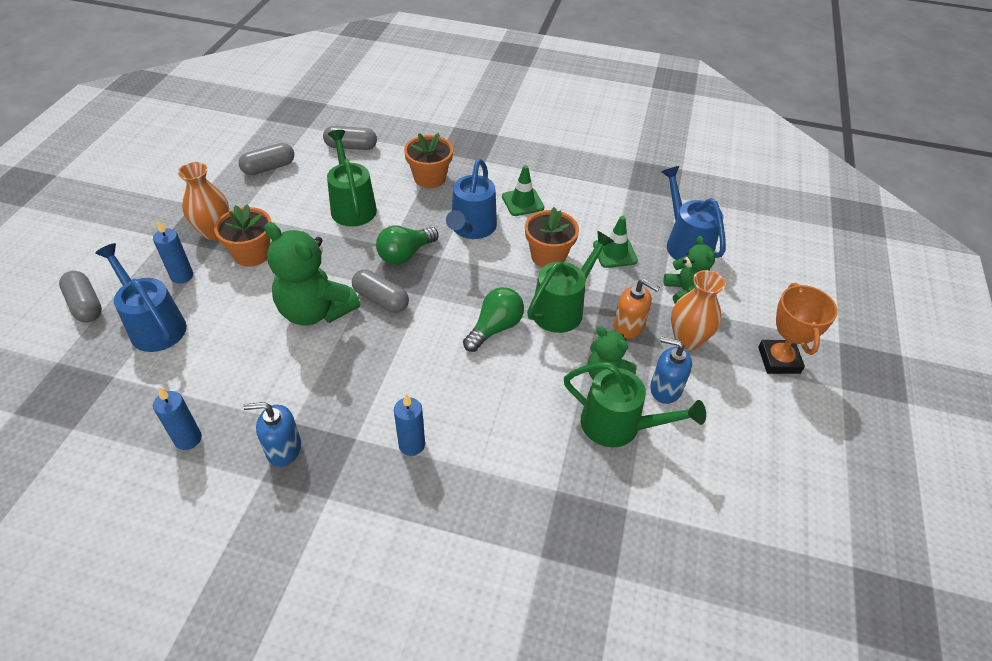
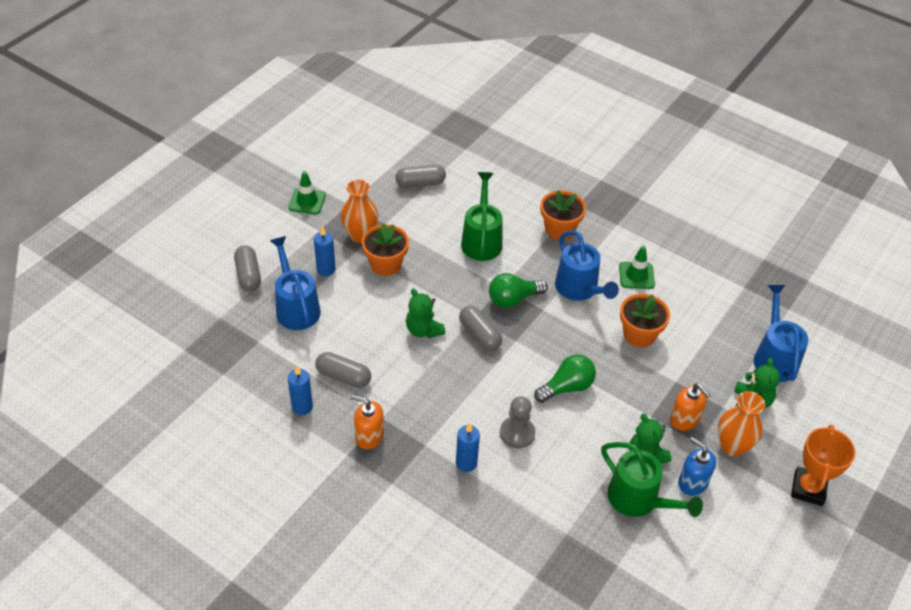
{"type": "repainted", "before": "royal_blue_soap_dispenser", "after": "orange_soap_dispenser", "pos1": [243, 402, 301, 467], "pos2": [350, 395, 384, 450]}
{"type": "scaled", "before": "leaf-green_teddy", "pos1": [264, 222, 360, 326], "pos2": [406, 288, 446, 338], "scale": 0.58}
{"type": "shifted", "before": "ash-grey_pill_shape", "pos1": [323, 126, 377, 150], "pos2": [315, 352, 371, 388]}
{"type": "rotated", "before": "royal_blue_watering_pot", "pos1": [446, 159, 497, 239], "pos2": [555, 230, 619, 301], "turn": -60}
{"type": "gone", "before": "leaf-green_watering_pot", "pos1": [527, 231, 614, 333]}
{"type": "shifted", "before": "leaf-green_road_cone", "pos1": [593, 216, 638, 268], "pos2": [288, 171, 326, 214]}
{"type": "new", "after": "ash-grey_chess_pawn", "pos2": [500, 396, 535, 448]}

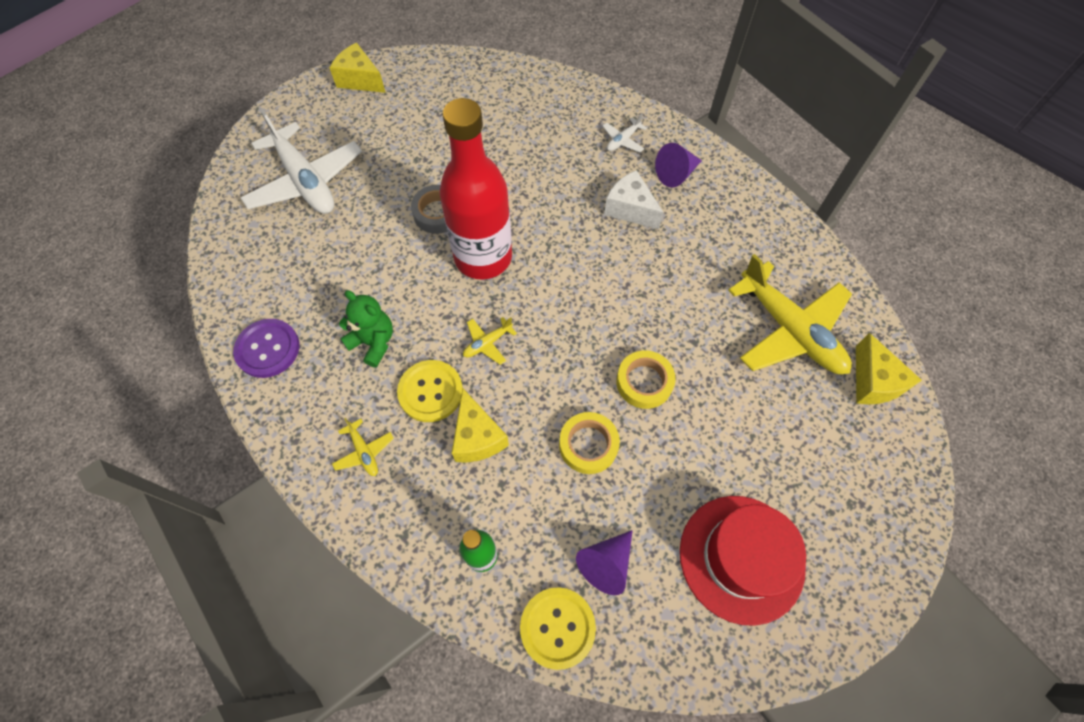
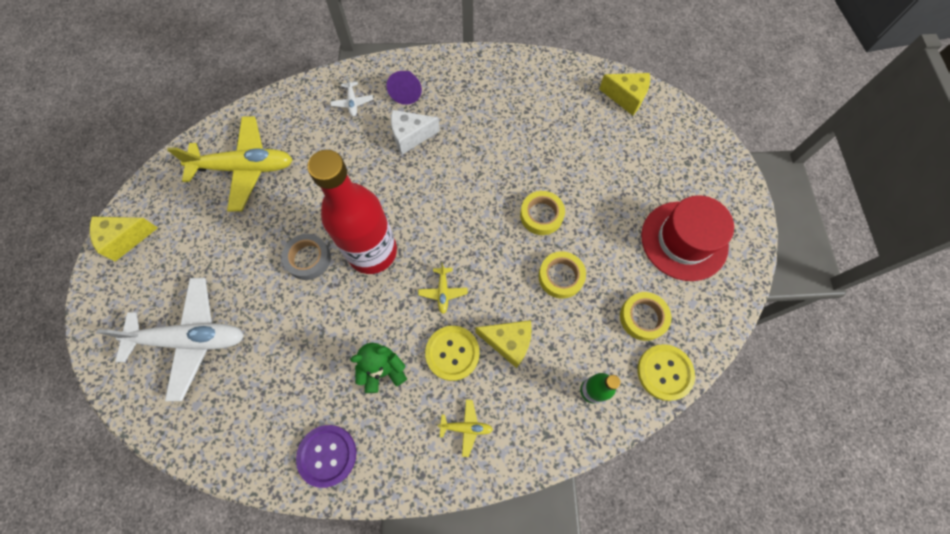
{"type": "swapped", "before": "purple_cone_shape", "after": "bright_yellow_sticky_tape", "pos1": [576, 530, 633, 595], "pos2": [620, 292, 671, 341]}
{"type": "shifted", "before": "bright_yellow_toy_plane", "pos1": [728, 254, 852, 374], "pos2": [167, 116, 293, 212]}

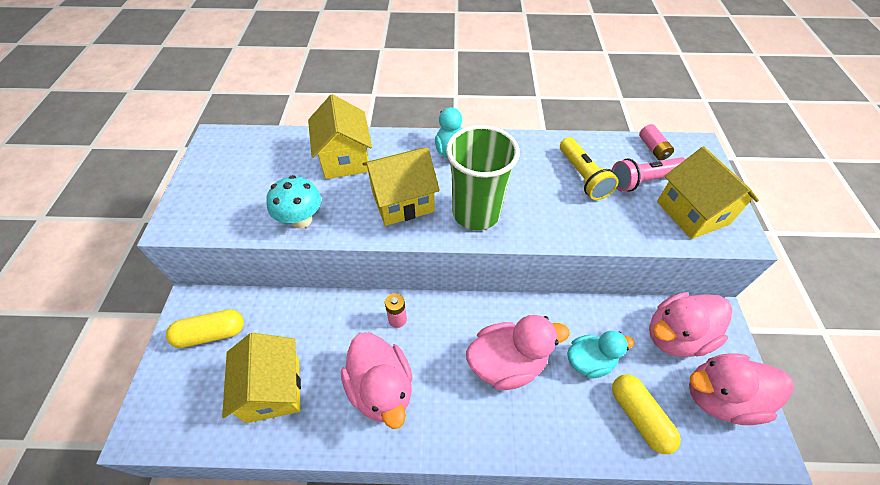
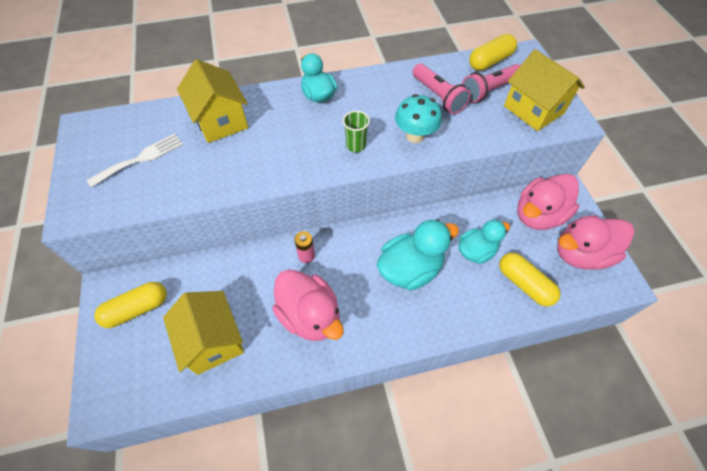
{"type": "shifted", "before": "turquoise_mushroom", "pos1": [266, 175, 321, 229], "pos2": [395, 94, 442, 143]}
{"type": "gone", "before": "bright_yellow_cottage", "pos1": [363, 147, 440, 226]}
{"type": "scaled", "before": "leaf-green_beaker", "pos1": [446, 125, 520, 230], "pos2": [343, 111, 370, 153], "scale": 0.45}
{"type": "repainted", "before": "pink_rubber_duck", "after": "turquoise_rubber_duck", "pos1": [466, 315, 570, 390], "pos2": [377, 219, 459, 291]}
{"type": "repainted", "before": "bright_yellow_flashlight", "after": "pink_flashlight", "pos1": [560, 137, 619, 200], "pos2": [413, 64, 471, 114]}
{"type": "swapped", "before": "pink_power_cell", "after": "bright_yellow_pill_shape", "pos1": [639, 124, 674, 160], "pos2": [469, 34, 517, 71]}
{"type": "new", "after": "snow-white_dinner_fork", "pos2": [87, 133, 183, 188]}

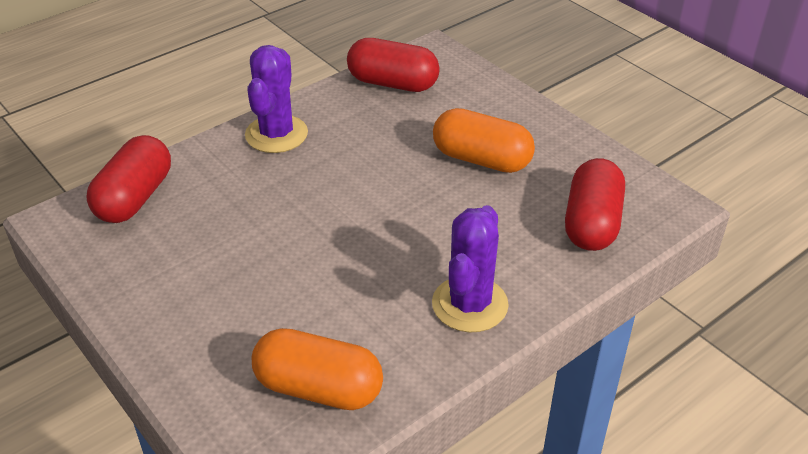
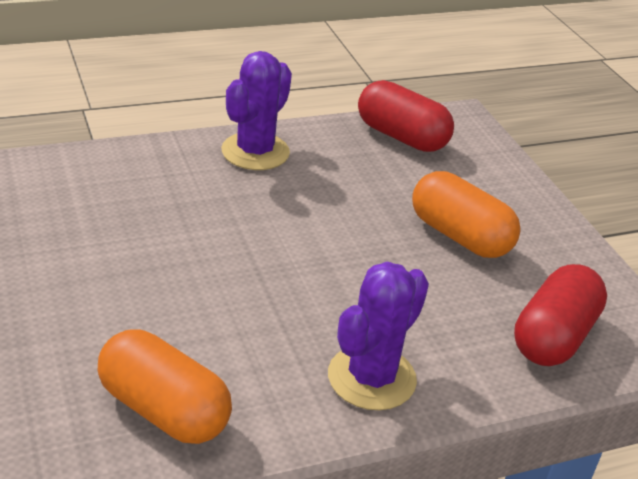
{"type": "gone", "before": "crimson_pill_shape", "pos1": [86, 135, 171, 223]}

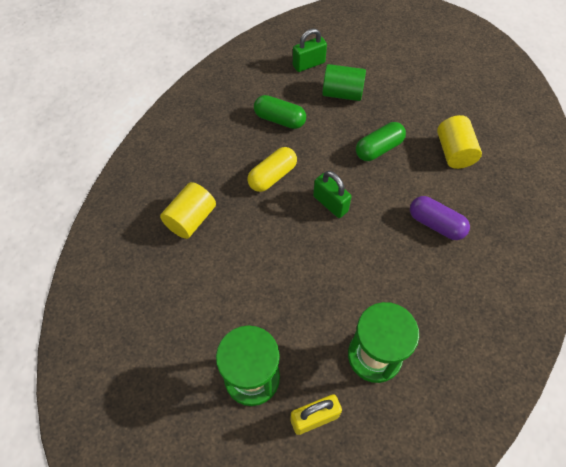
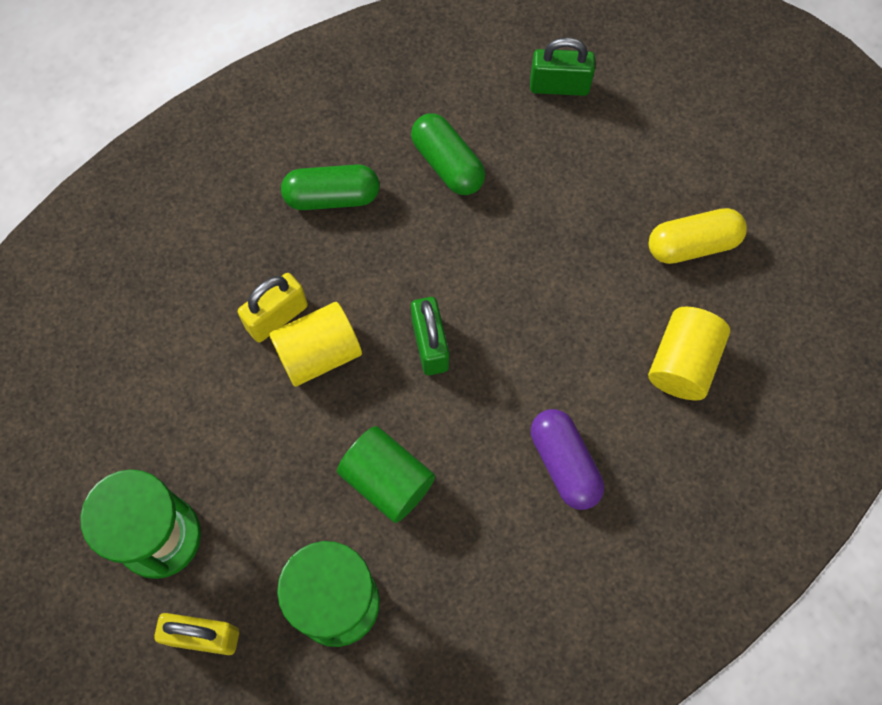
{"type": "shifted", "before": "bright_yellow_cylinder", "pos1": [160, 182, 216, 239], "pos2": [269, 302, 362, 387]}
{"type": "shifted", "before": "bright_yellow_pill_shape", "pos1": [247, 147, 297, 192], "pos2": [649, 208, 747, 264]}
{"type": "shifted", "before": "leaf-green_cylinder", "pos1": [322, 64, 366, 101], "pos2": [337, 426, 435, 523]}
{"type": "shifted", "before": "leaf-green_pill_shape", "pos1": [356, 122, 406, 161], "pos2": [281, 164, 380, 210]}
{"type": "new", "after": "bright_yellow_small_lock", "pos2": [238, 273, 308, 342]}

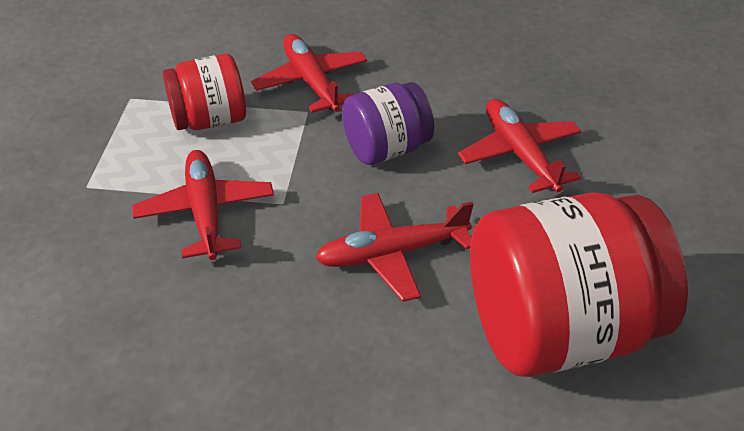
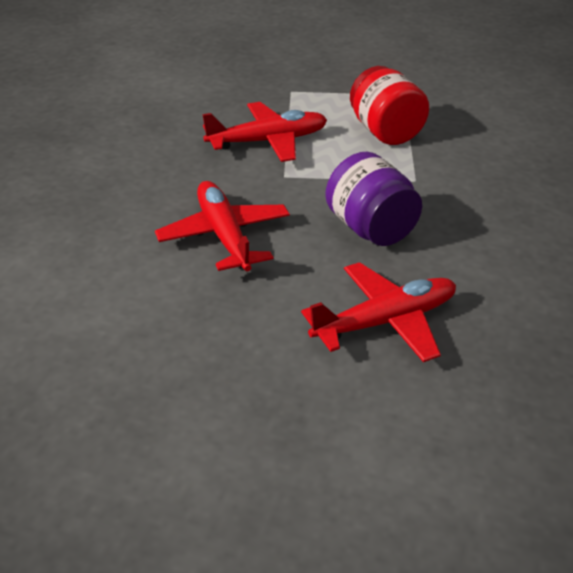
{"type": "gone", "before": "crimson_toy_plane", "pos1": [251, 34, 367, 113]}
{"type": "gone", "before": "crimson_jam_jar", "pos1": [470, 192, 688, 377]}

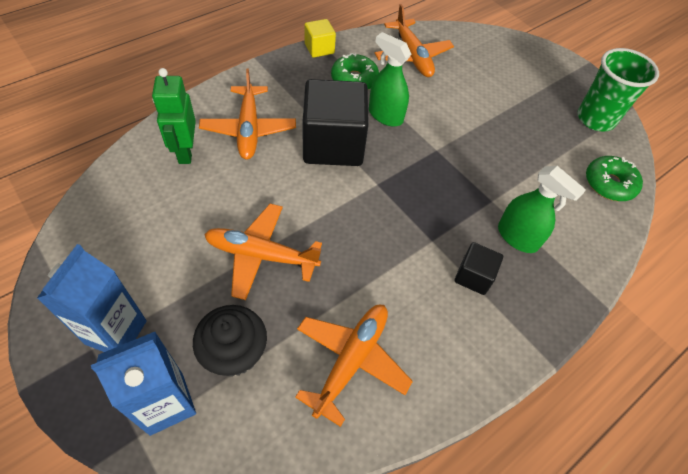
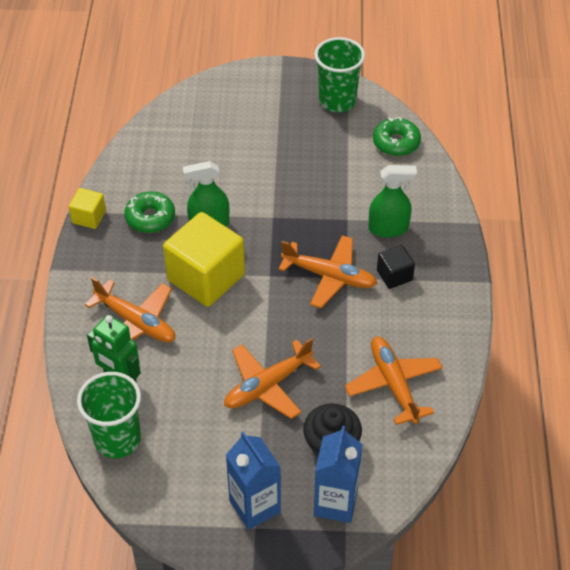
{"type": "repainted", "before": "ebony_block", "after": "bright_yellow_block", "pos1": [302, 79, 369, 166], "pos2": [163, 212, 245, 307]}
{"type": "shifted", "before": "orange_toy_plane", "pos1": [375, 4, 454, 77], "pos2": [278, 235, 377, 308]}
{"type": "new", "after": "leaf-green_beaker", "pos2": [77, 372, 141, 458]}

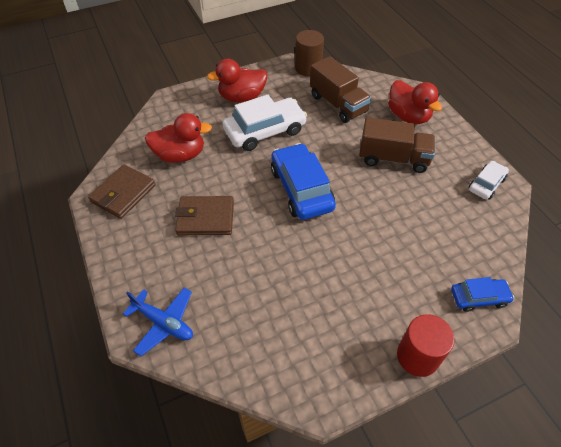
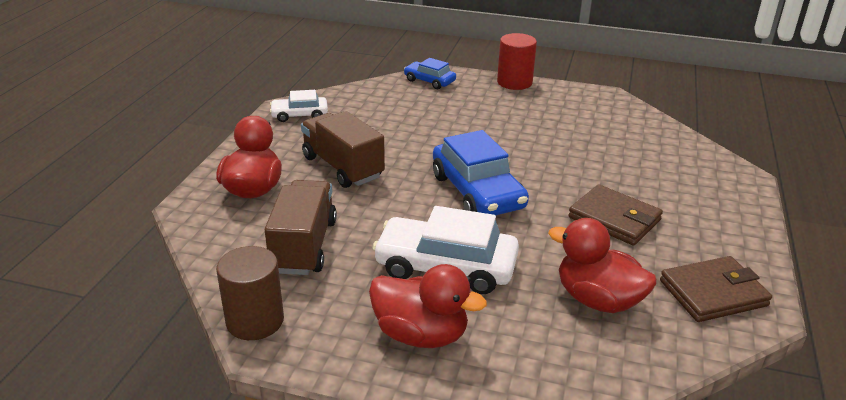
{"type": "gone", "before": "royal_blue_toy_plane", "pos1": [123, 287, 193, 356]}
{"type": "rotated", "before": "royal_blue_car", "pos1": [271, 143, 336, 220], "pos2": [433, 130, 529, 215], "turn": -45}

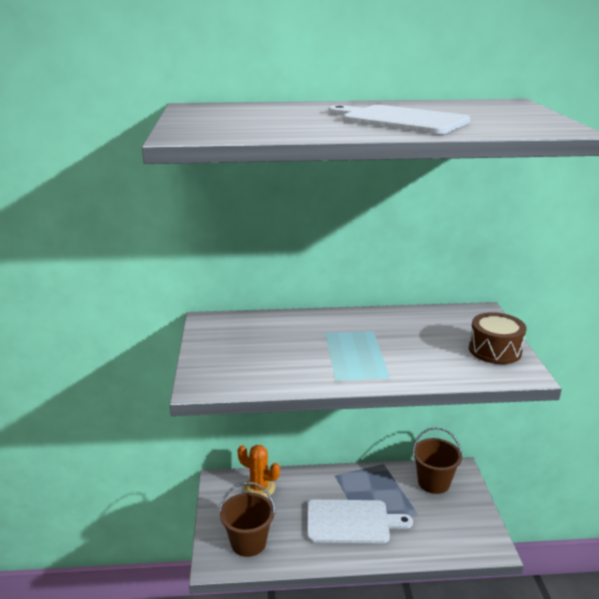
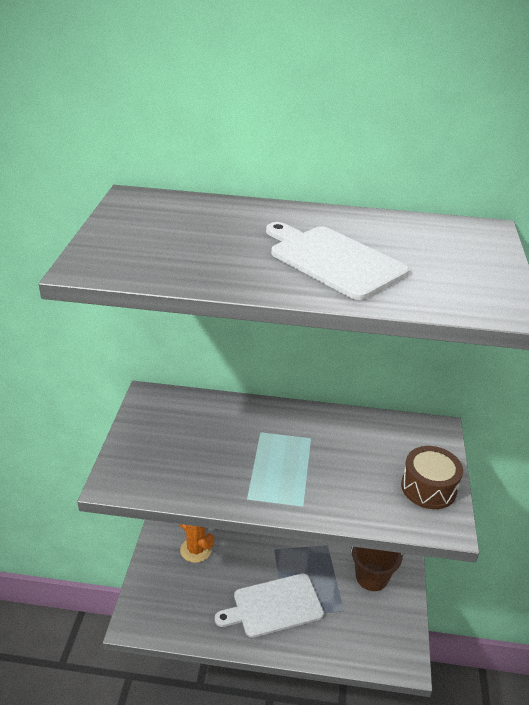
{"type": "gone", "before": "brown_pail", "pos1": [219, 482, 276, 557]}
{"type": "rotated", "before": "snow-white_cutting_board", "pos1": [307, 500, 413, 543], "pos2": [215, 573, 324, 638], "turn": 150}

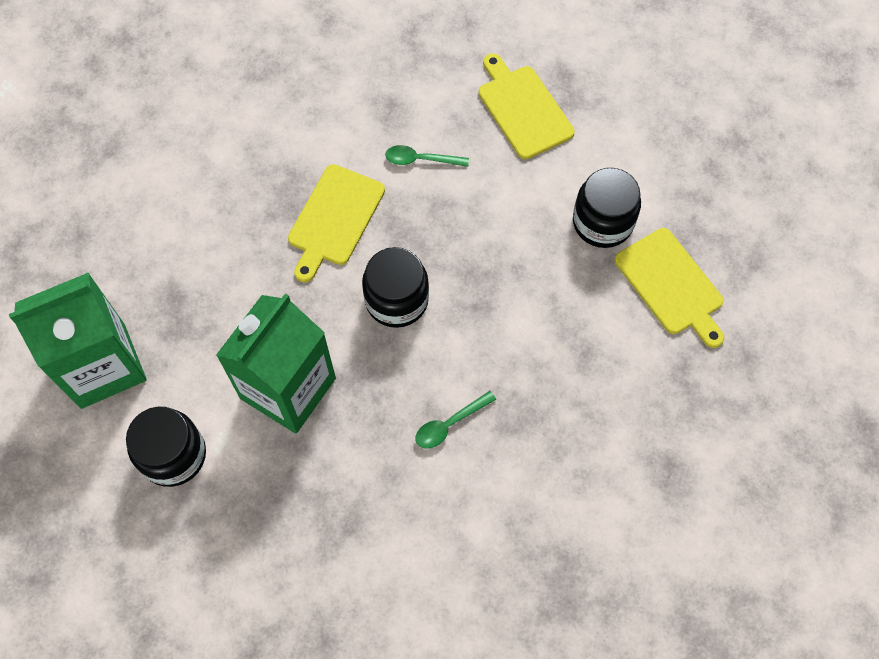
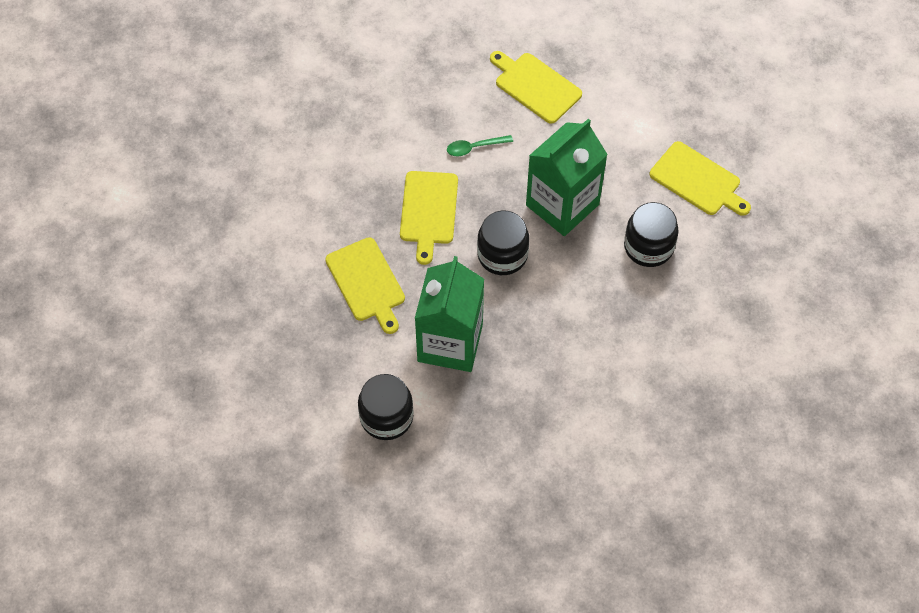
{"type": "shifted", "before": "leaf-green_carton", "pos1": [9, 272, 147, 409], "pos2": [526, 119, 608, 236]}
{"type": "gone", "before": "leaf-green_teaspoon", "pos1": [415, 391, 496, 448]}
{"type": "shifted", "before": "ebony_jam_jar", "pos1": [573, 168, 641, 248], "pos2": [624, 202, 679, 267]}
{"type": "new", "after": "bright_yellow_cutting_board", "pos2": [325, 237, 405, 334]}

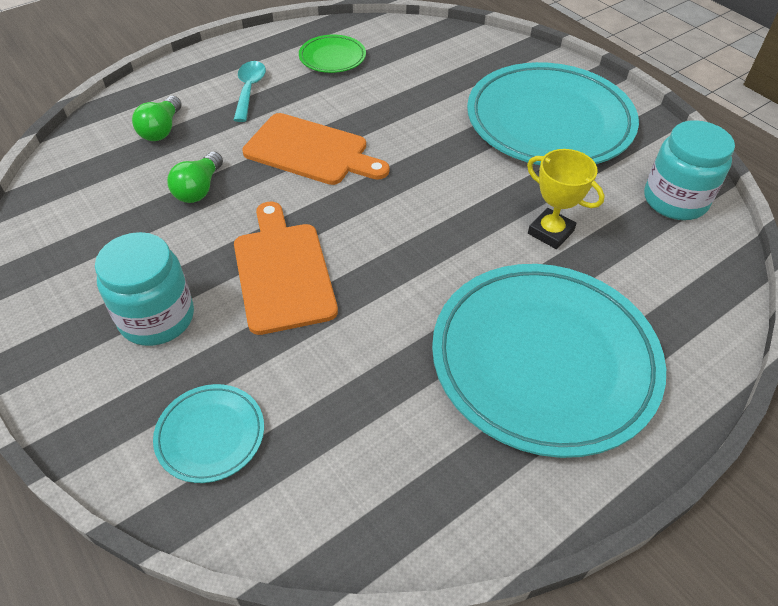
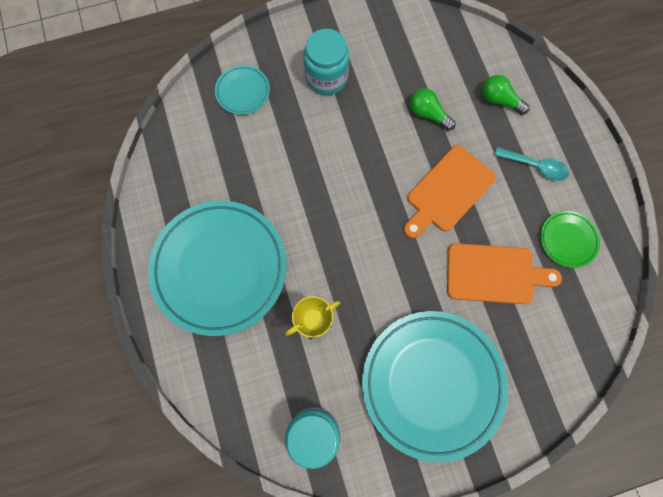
{"type": "shifted", "before": "orange_cutting_board", "pos1": [234, 202, 338, 335], "pos2": [447, 243, 562, 304]}

